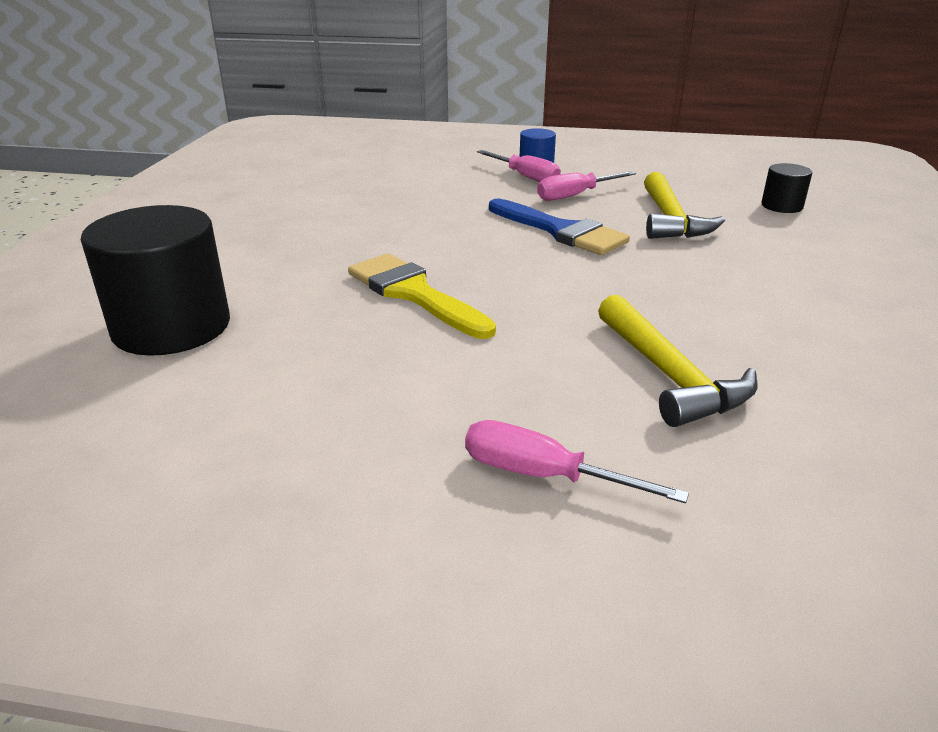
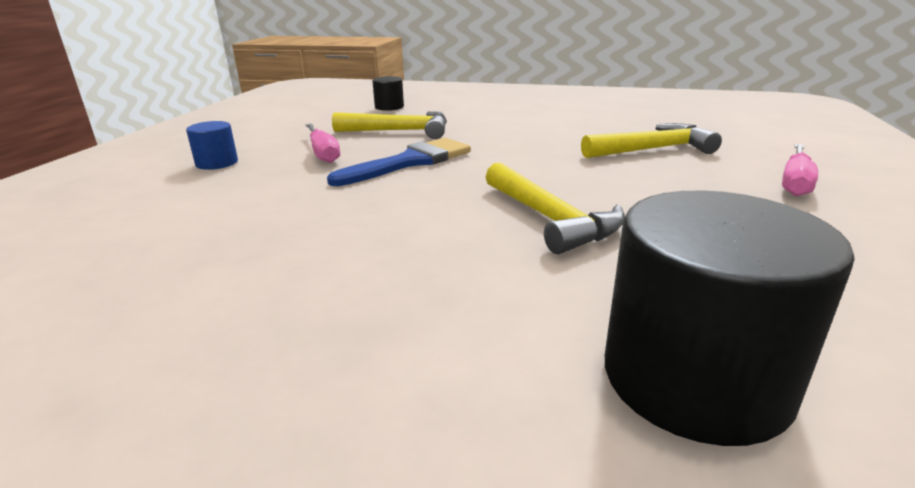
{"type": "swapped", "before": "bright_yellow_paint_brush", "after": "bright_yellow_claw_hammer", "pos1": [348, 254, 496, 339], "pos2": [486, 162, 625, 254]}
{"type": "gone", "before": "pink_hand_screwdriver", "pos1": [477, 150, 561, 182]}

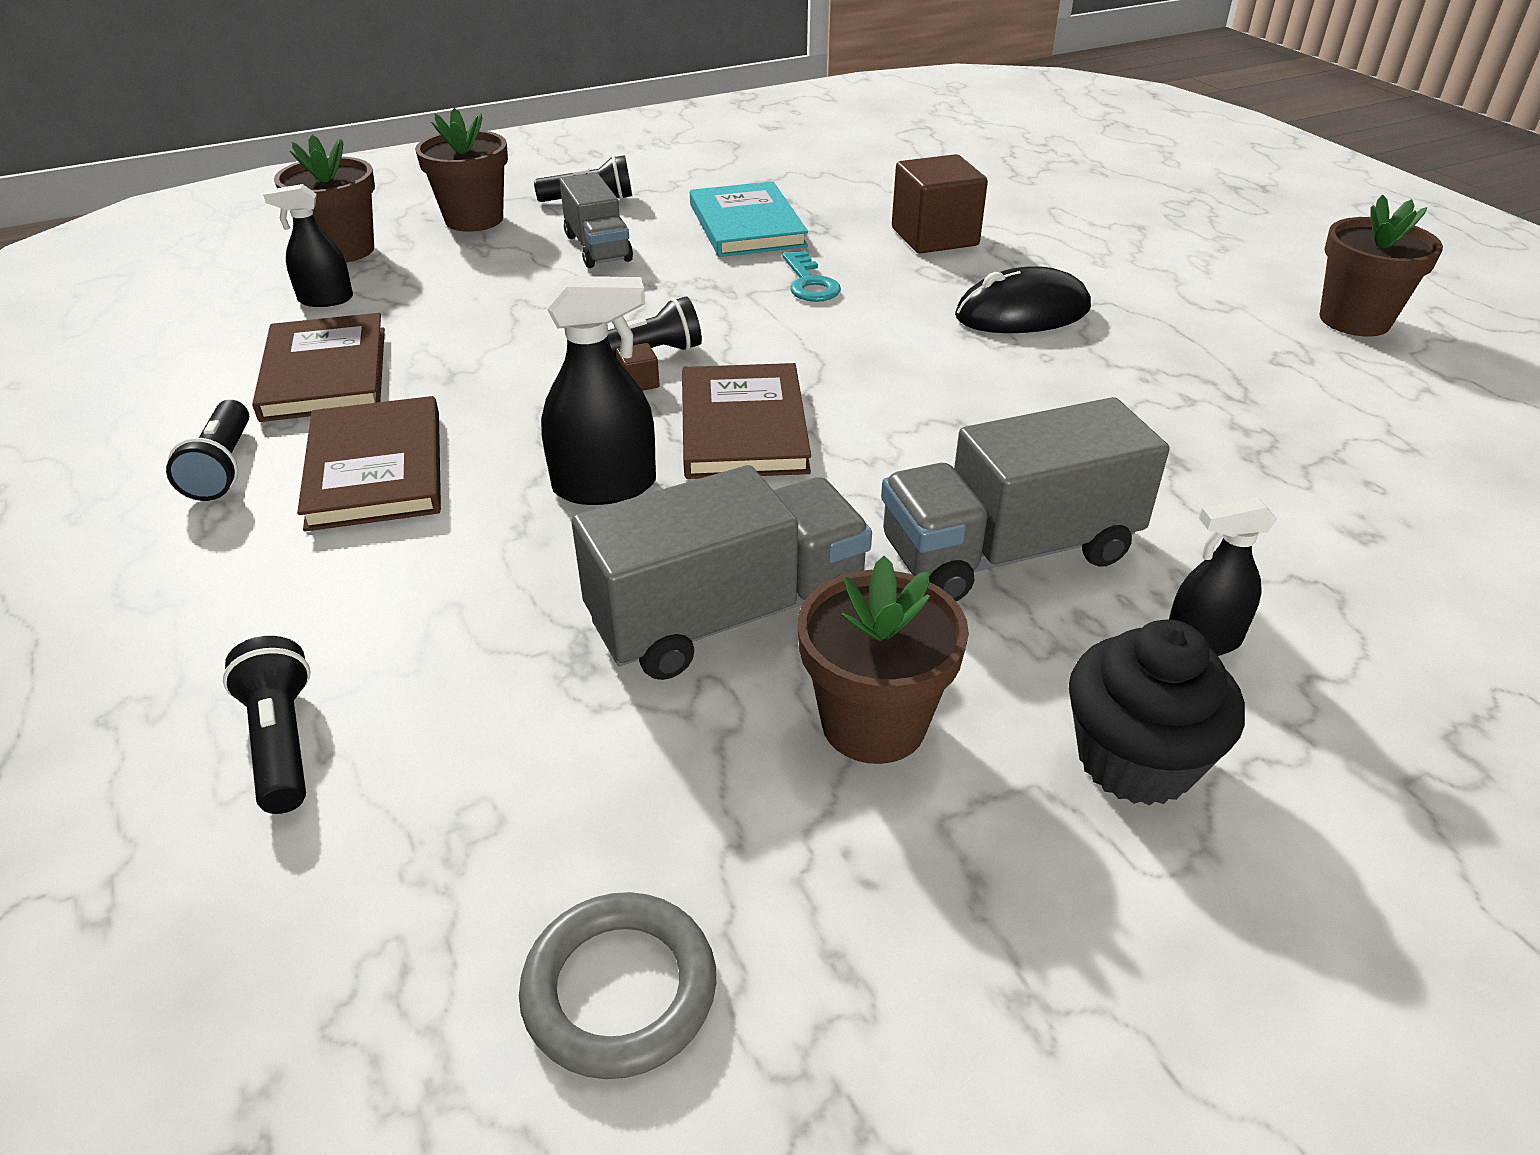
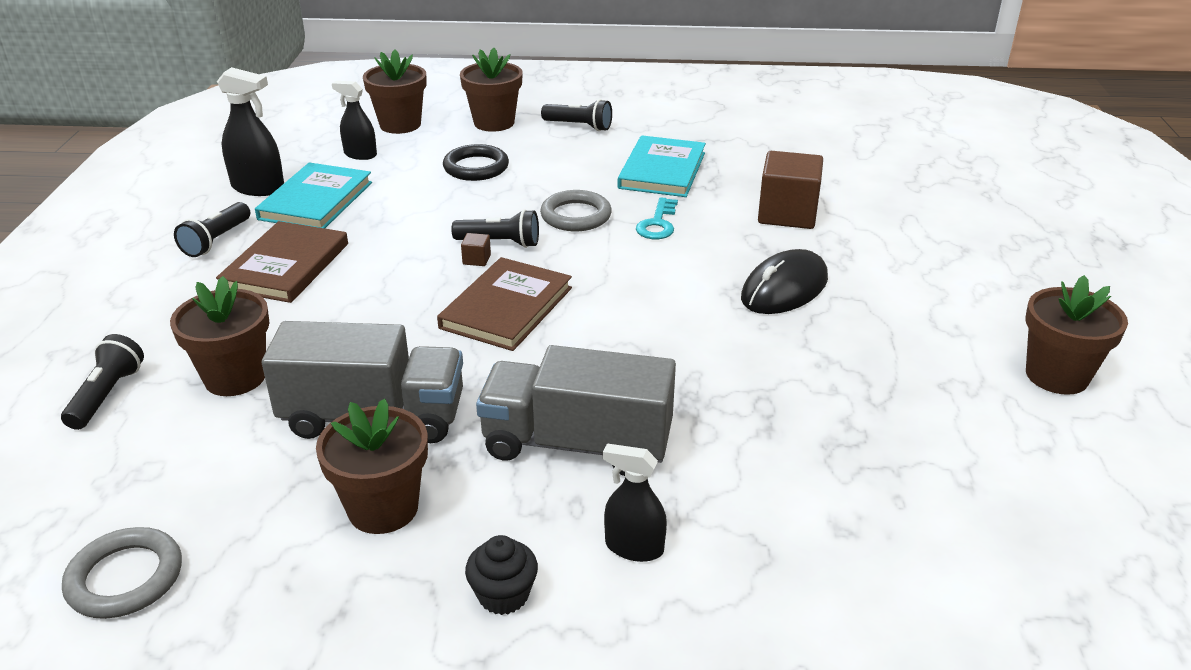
{"type": "repainted", "before": "brown_hardcover", "after": "turquoise_hardcover", "pos1": [252, 313, 385, 422], "pos2": [255, 163, 372, 228]}
{"type": "shifted", "before": "ebony_spray_cleaner", "pos1": [541, 276, 656, 505], "pos2": [217, 67, 284, 196]}
{"type": "gone", "before": "ash-grey_truck", "pos1": [559, 173, 633, 268]}
{"type": "rotated", "before": "ebony_PC_mouse", "pos1": [955, 266, 1091, 333], "pos2": [741, 249, 828, 314], "turn": -60}
{"type": "scaled", "before": "ebony_muffin", "pos1": [1069, 619, 1245, 806], "pos2": [465, 535, 538, 615], "scale": 0.62}
{"type": "new", "after": "brown_plant_pot", "pos2": [170, 276, 270, 396]}
{"type": "new", "after": "ebony_ring", "pos2": [443, 144, 509, 181]}
{"type": "new", "after": "ash-grey_ring", "pos2": [540, 190, 612, 231]}

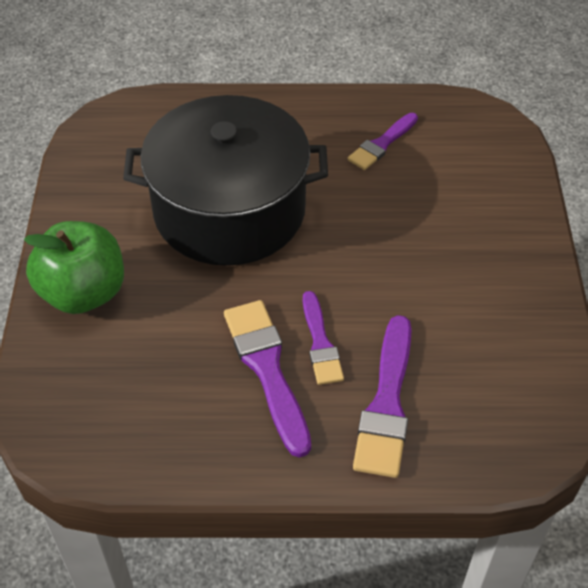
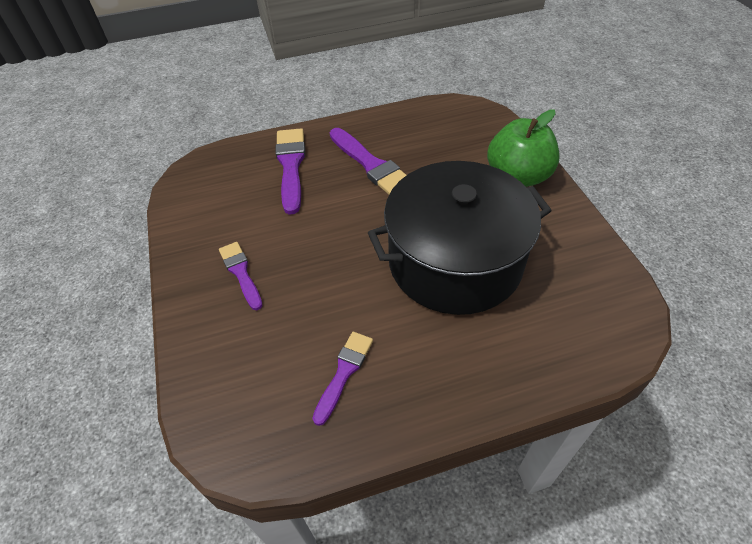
{"type": "shifted", "before": "purple_paint_brush", "pos1": [303, 291, 344, 385], "pos2": [219, 242, 263, 310]}

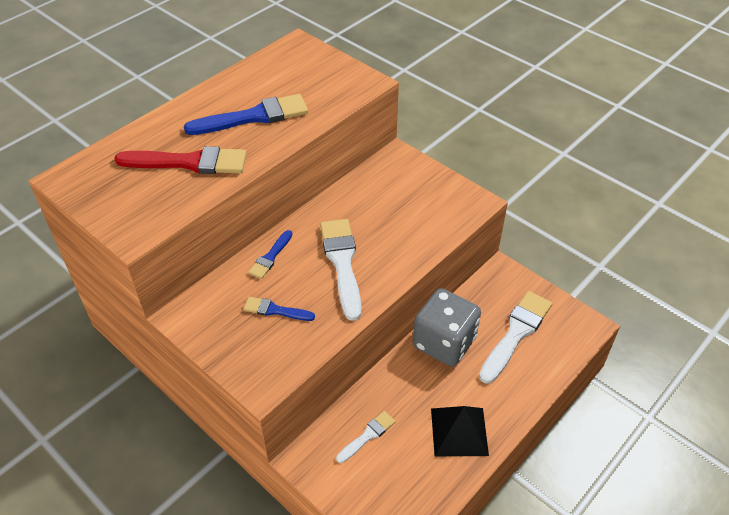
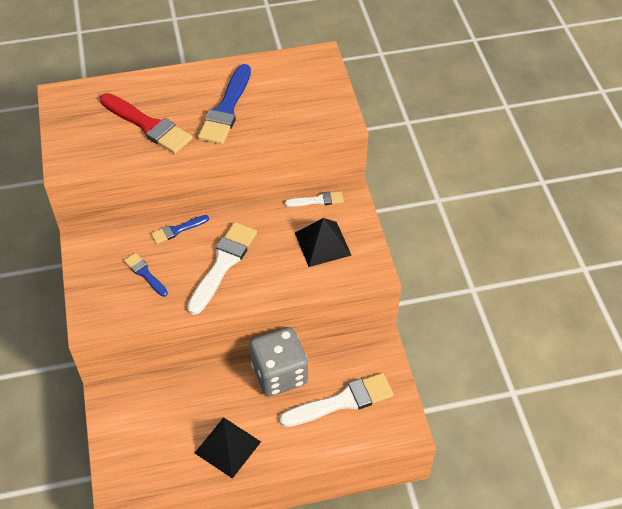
{"type": "rotated", "before": "royal_blue_paint_brush", "pos1": [184, 94, 308, 135], "pos2": [198, 64, 251, 144], "turn": 90}
{"type": "shifted", "before": "snow-white_paint_brush", "pos1": [336, 411, 396, 463], "pos2": [285, 191, 344, 207]}
{"type": "new", "after": "ebony_pyramid_shape", "pos2": [295, 218, 352, 267]}

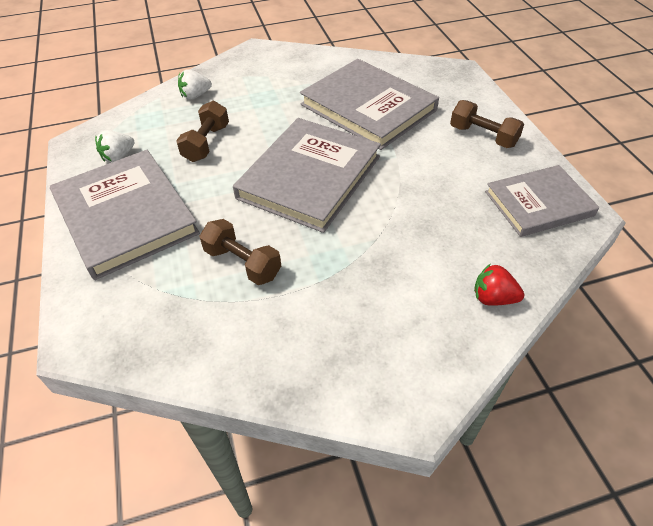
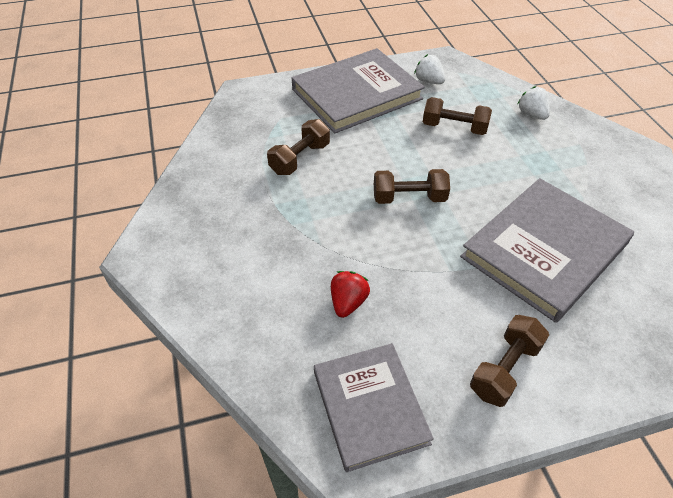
{"type": "swapped", "before": "ash-grey_hardcover", "after": "brown_dumbbell", "pos1": [233, 118, 381, 233], "pos2": [374, 169, 450, 204]}
{"type": "shifted", "before": "crimson_toy_strawberry", "pos1": [474, 263, 524, 306], "pos2": [331, 271, 370, 318]}

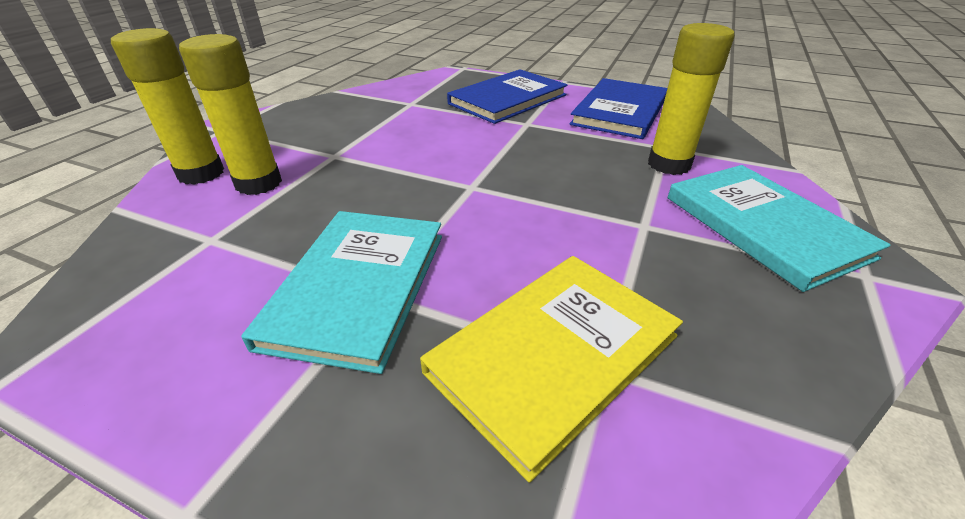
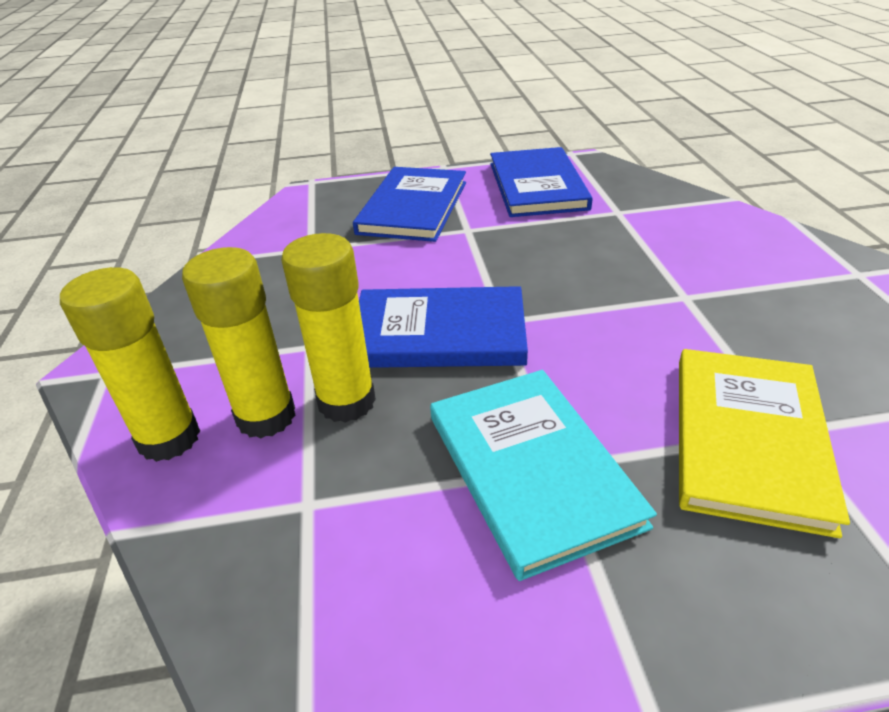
{"type": "shifted", "before": "bright_yellow_glue_stick", "pos1": [648, 23, 735, 175], "pos2": [281, 233, 376, 423]}
{"type": "gone", "before": "turquoise_hardcover", "pos1": [668, 165, 890, 292]}
{"type": "new", "after": "royal_blue_hardcover", "pos2": [359, 286, 528, 368]}

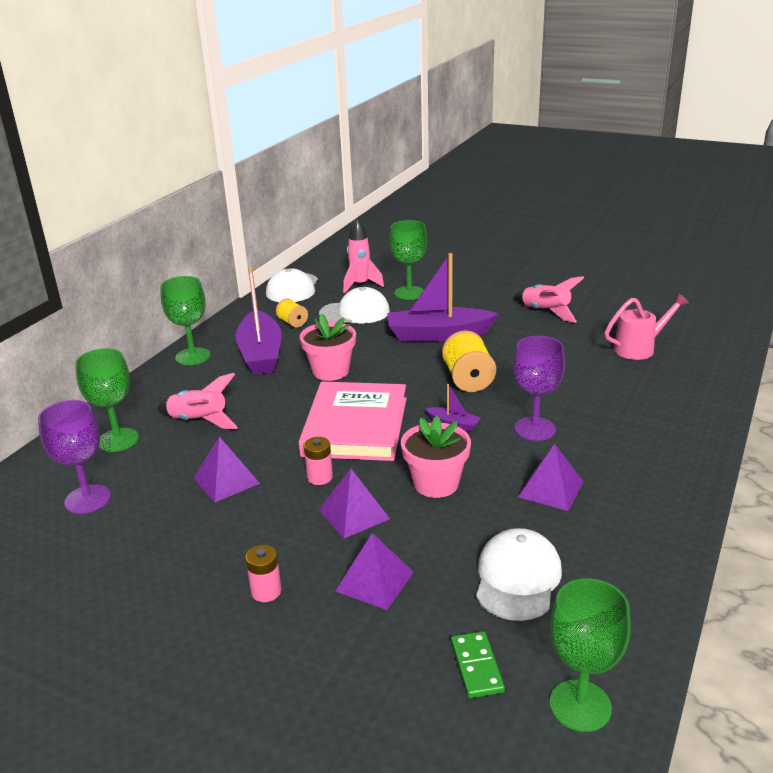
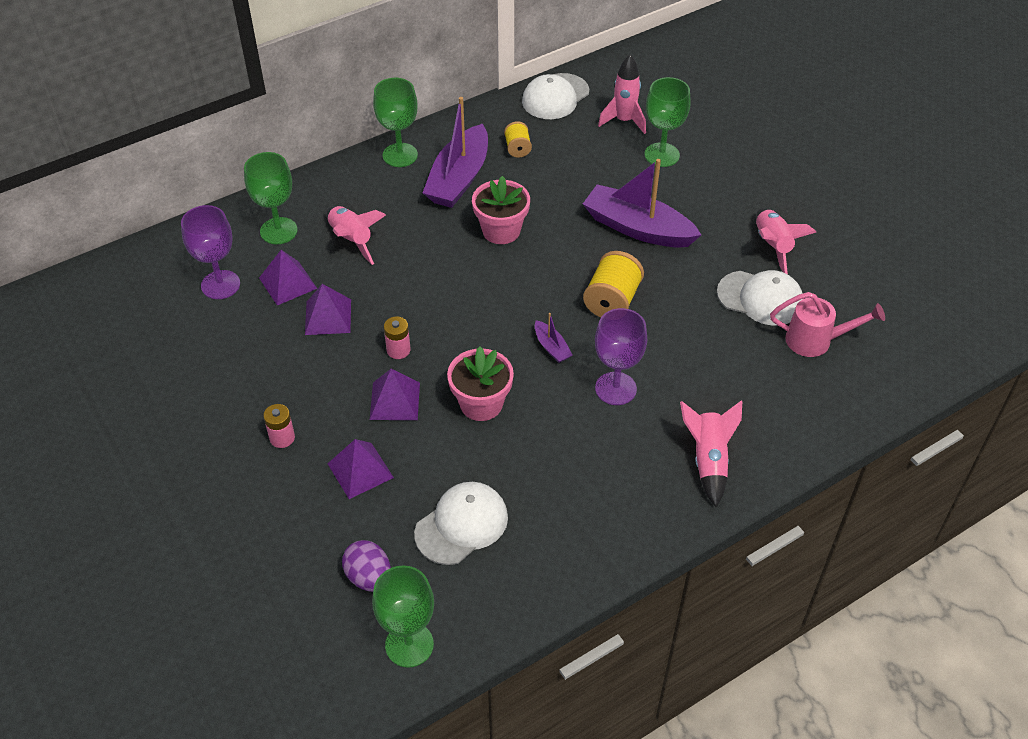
{"type": "gone", "before": "pink_hardcover", "pos1": [299, 382, 407, 461]}
{"type": "shifted", "before": "snow-white_cap", "pos1": [319, 287, 390, 324], "pos2": [717, 270, 803, 325]}
{"type": "swapped", "before": "leaf-green_domino_piece", "after": "purple_egg_shape", "pos1": [451, 631, 505, 698], "pos2": [342, 540, 391, 592]}
{"type": "shifted", "before": "purple_pyramid_shape", "pos1": [518, 444, 583, 511], "pos2": [259, 250, 317, 305]}
{"type": "new", "after": "pink_rocket", "pos2": [680, 400, 742, 507]}

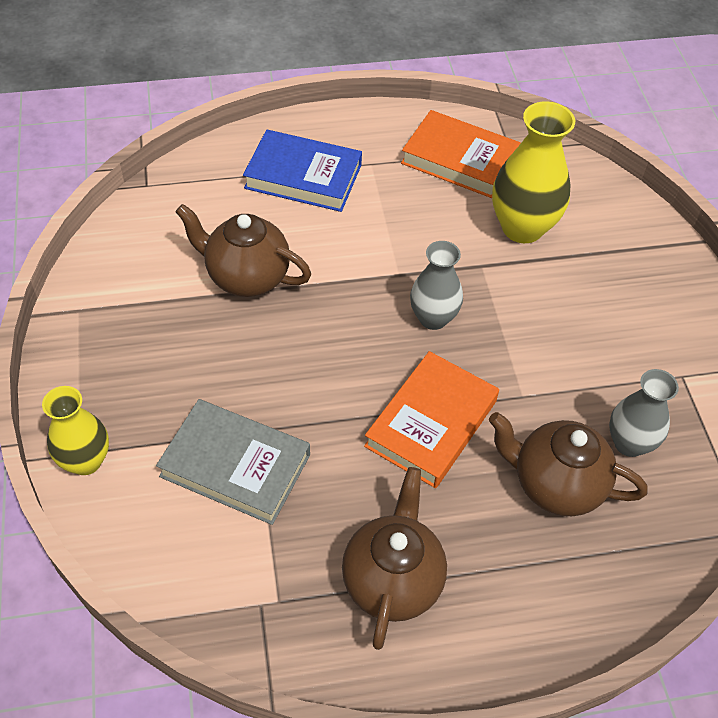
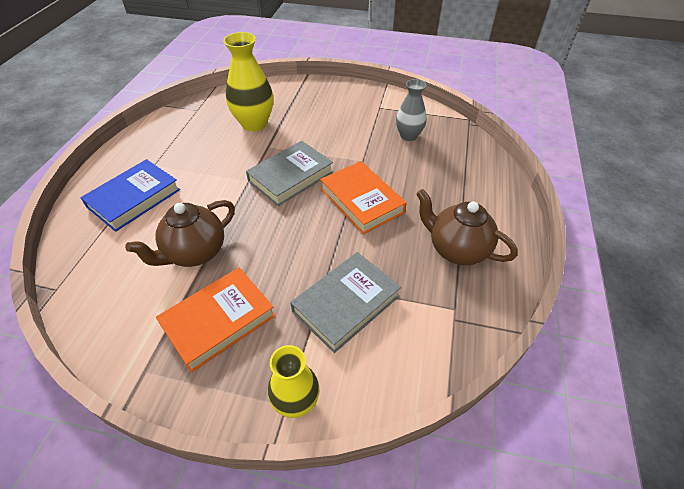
{"type": "shifted", "before": "orange_hardcover", "pos1": [401, 110, 521, 198], "pos2": [156, 267, 275, 372]}
{"type": "swapped", "before": "ash-grey_tall_vase", "after": "ash-grey_hardcover", "pos1": [410, 241, 463, 330], "pos2": [246, 141, 333, 206]}
{"type": "gone", "before": "brown_china_teapot", "pos1": [489, 412, 648, 516]}

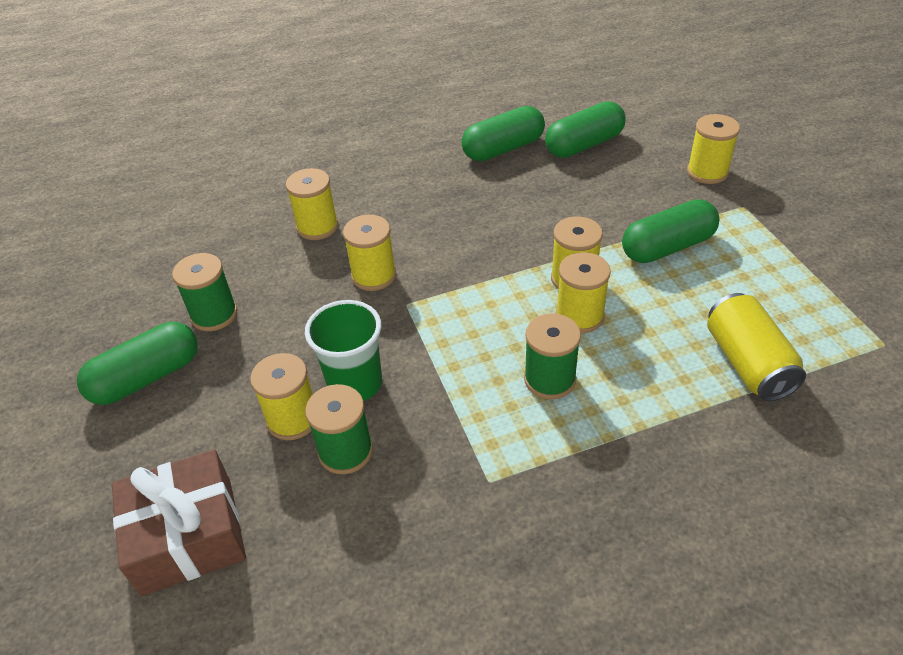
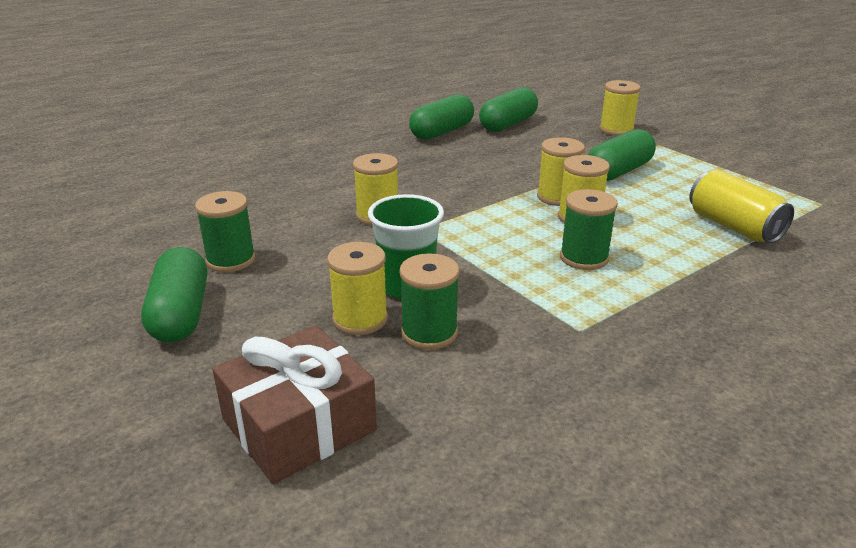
{"type": "rotated", "before": "leaf-green_pill_shape", "pos1": [77, 322, 198, 405], "pos2": [141, 247, 207, 342], "turn": -45}
{"type": "gone", "before": "bright_yellow_bobbin", "pos1": [286, 168, 338, 240]}

